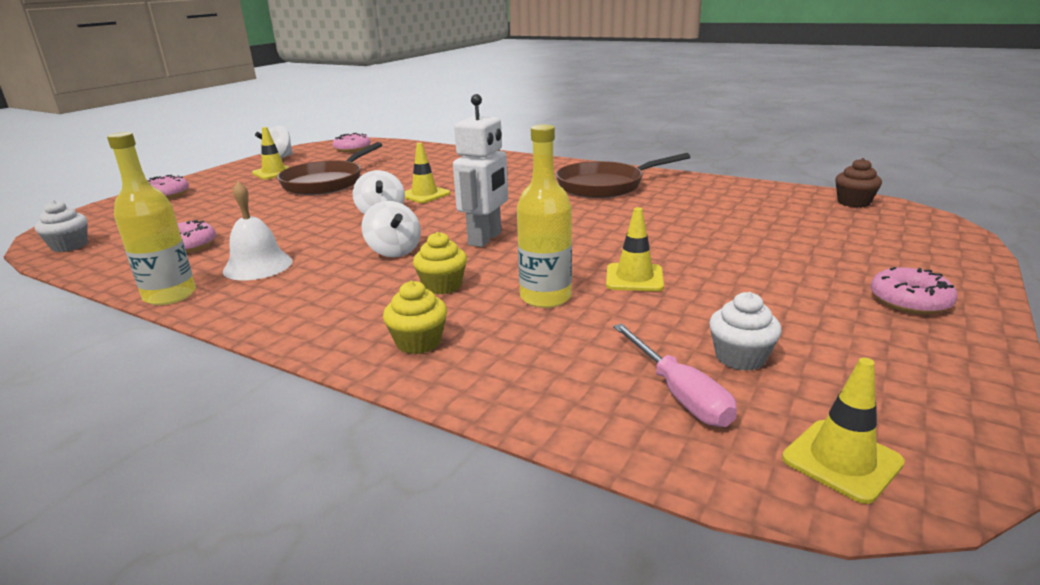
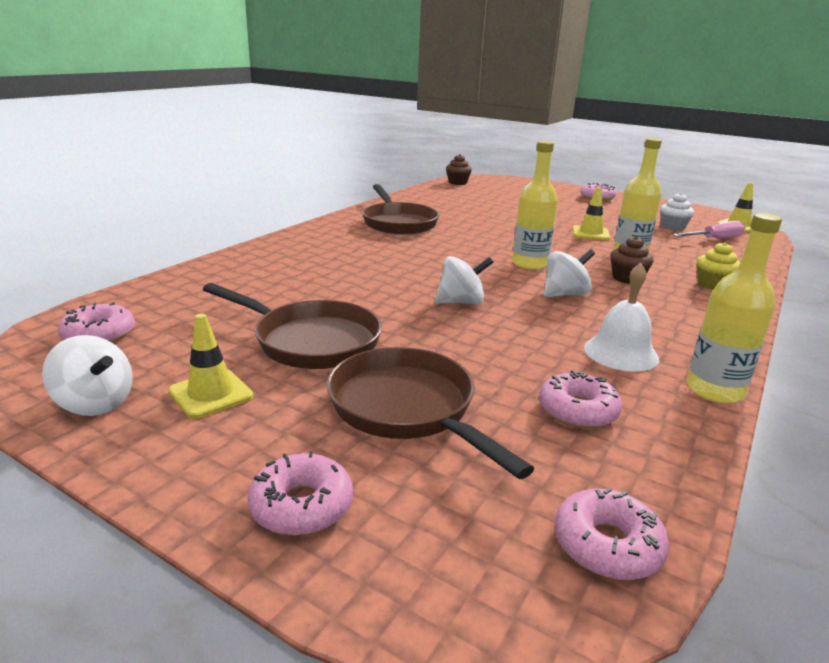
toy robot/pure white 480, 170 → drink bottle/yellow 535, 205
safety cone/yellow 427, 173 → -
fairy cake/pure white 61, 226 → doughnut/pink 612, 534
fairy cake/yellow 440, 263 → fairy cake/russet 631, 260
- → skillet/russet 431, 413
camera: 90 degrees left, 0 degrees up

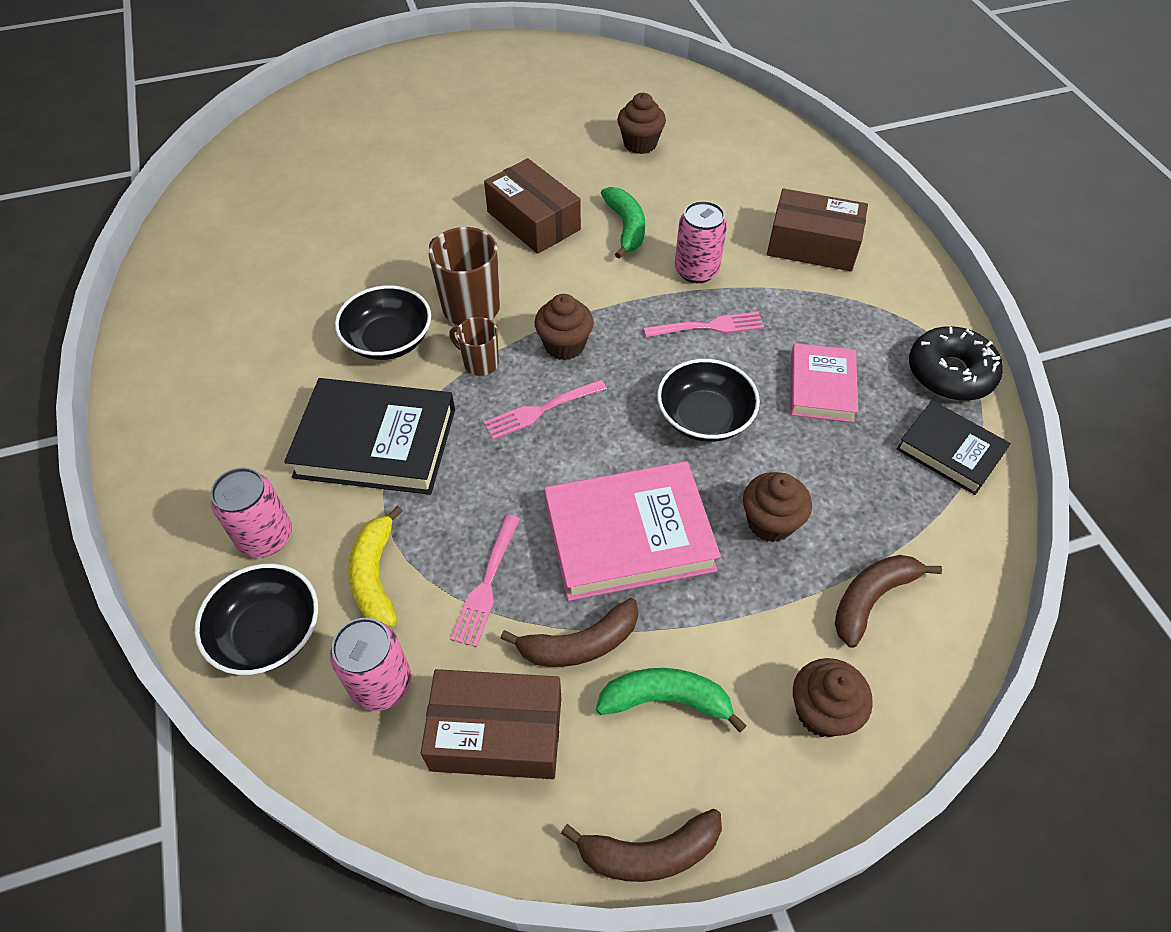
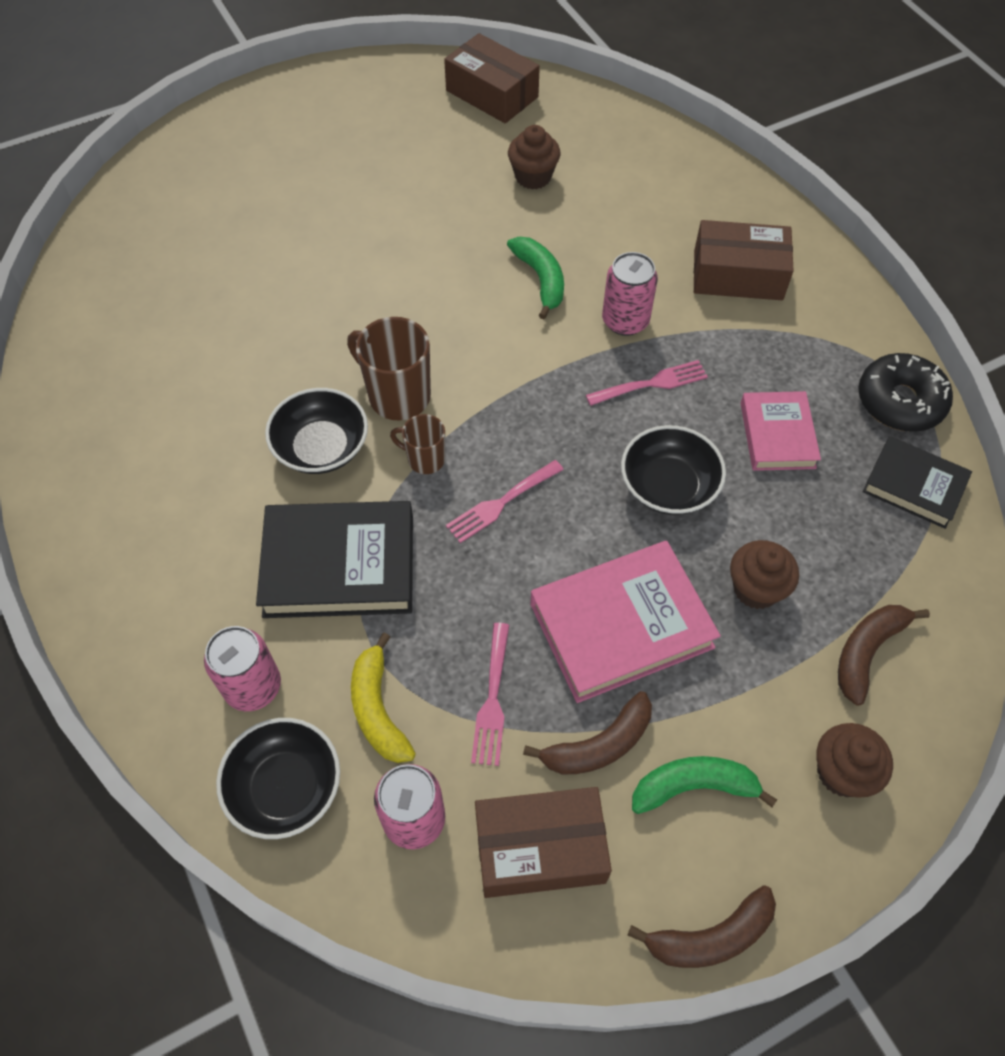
parcel/russet 532, 206 → parcel/russet 492, 78, shifted
fairy cake/russet 564, 327 → -
camera: 10 degrees left, 5 degrees up

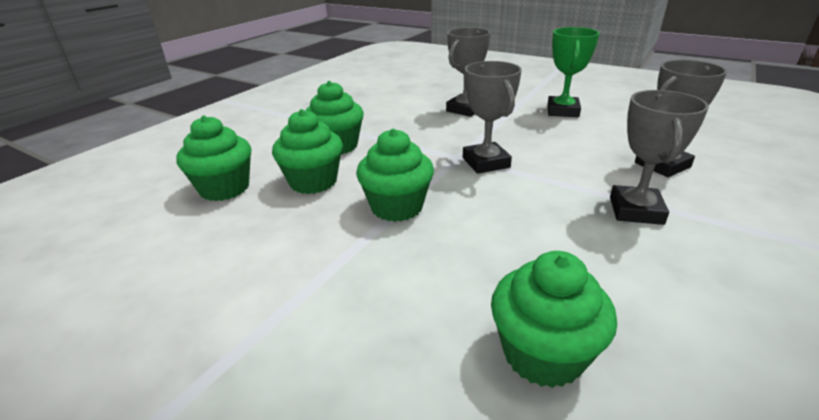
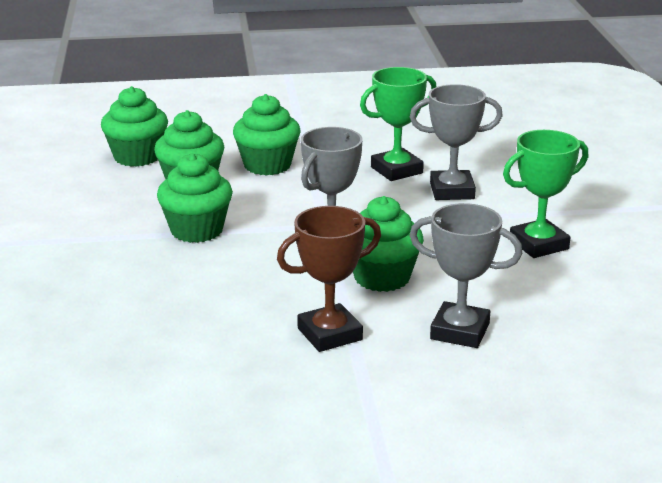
prize cup/gray 659, 157 → prize cup/russet 329, 279
fairy cake/emerald 554, 319 → fairy cake/emerald 388, 244, shifted
- → prize cup/emerald 398, 124
camera: 50 degrees right, 5 degrees down

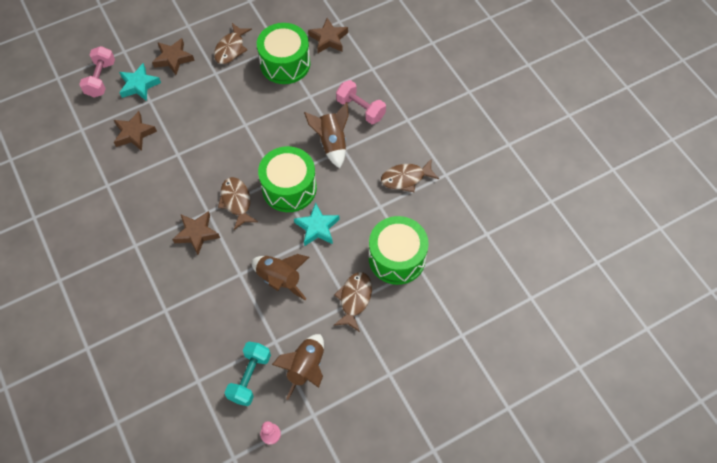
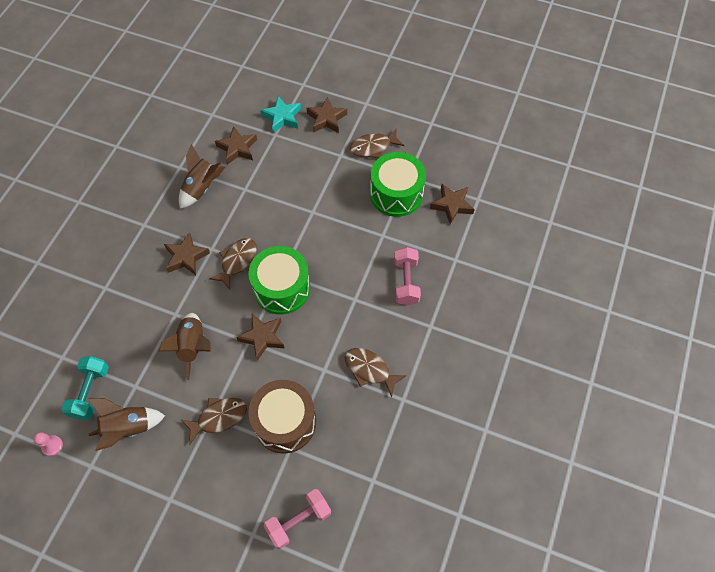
hand weight/pink 97, 72 → hand weight/pink 297, 519, shifted
toy rocket/russet 326, 135 → toy rocket/russet 202, 176, shifted
star/turquoise 317, 224 → star/russet 260, 337
drum/emerald 399, 250 → drum/russet 282, 417
hand weight/turquoise 247, 374 → hand weight/turquoise 85, 388, 60 degrees counterclockwise
camera: 50 degrees right, 0 degrees up

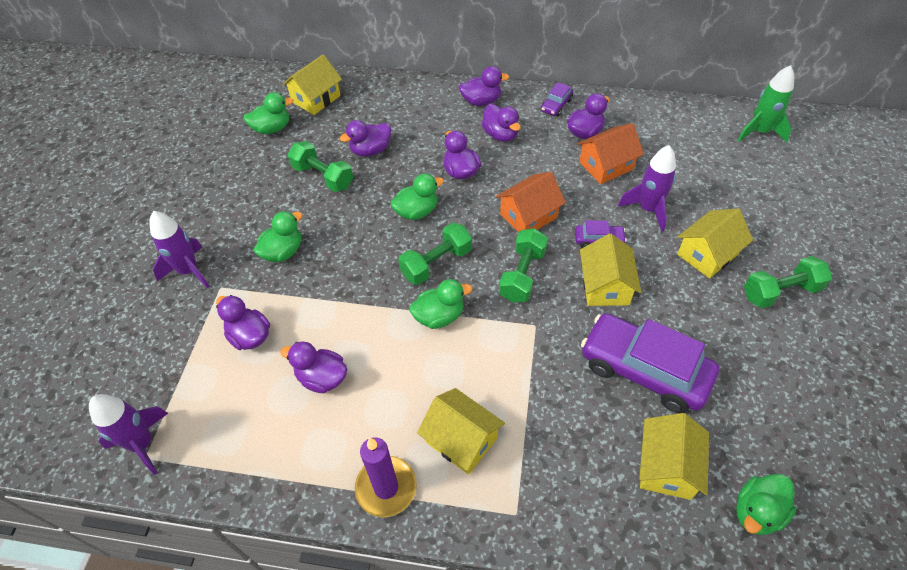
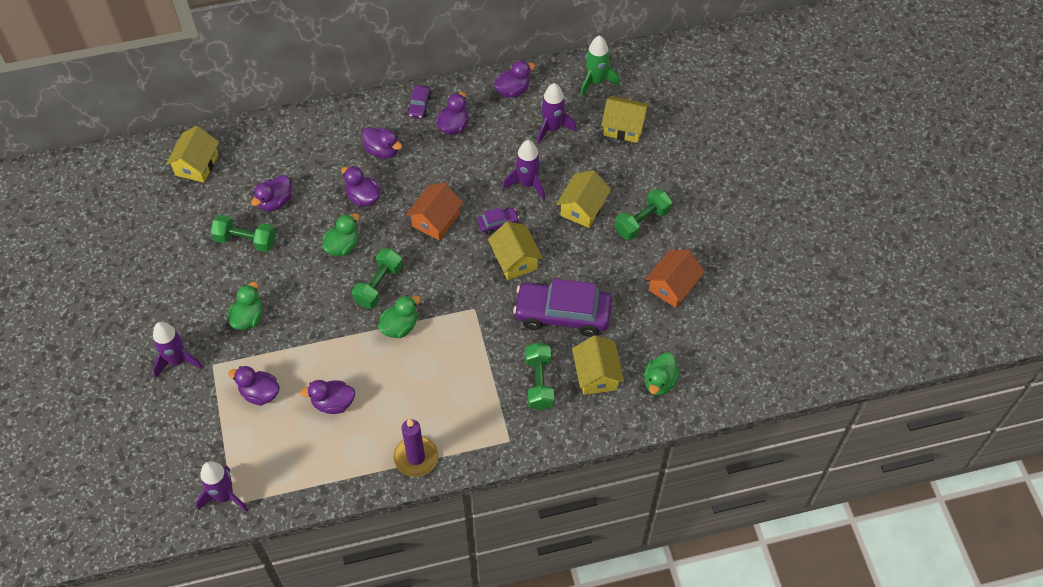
rubber duck/royal purple 484, 86 → rubber duck/royal purple 514, 79, shifted
rubber duck/emerald 268, 113 → -
cottage/orange 610, 153 → cottage/orange 675, 279, shifted
hand weight/emerald 523, 265 → hand weight/emerald 539, 376, shifted
cottage/yellow 461, 431 → cottage/yellow 625, 119, shifted
- → toy rocket/royal purple 557, 114
camera: 25 degrees left, 5 degrees up

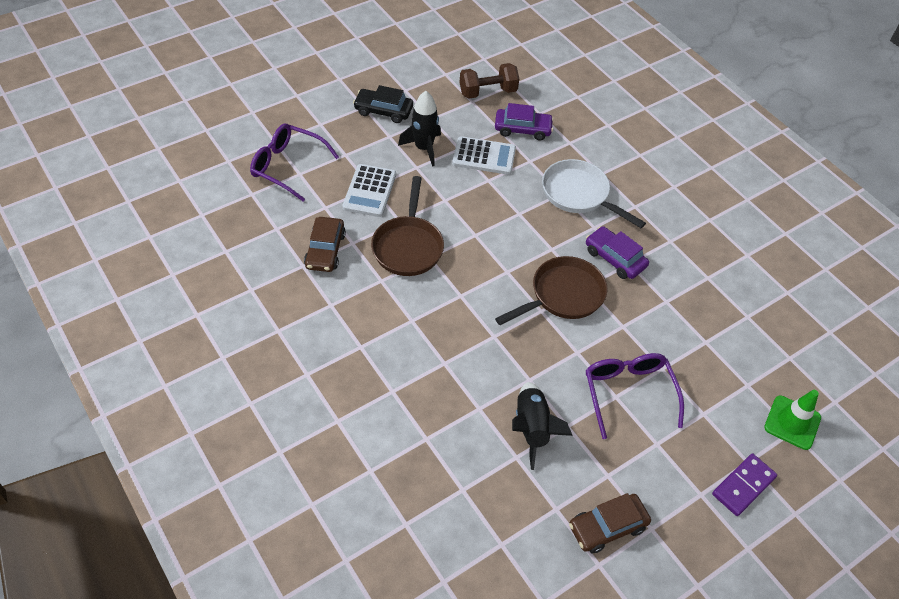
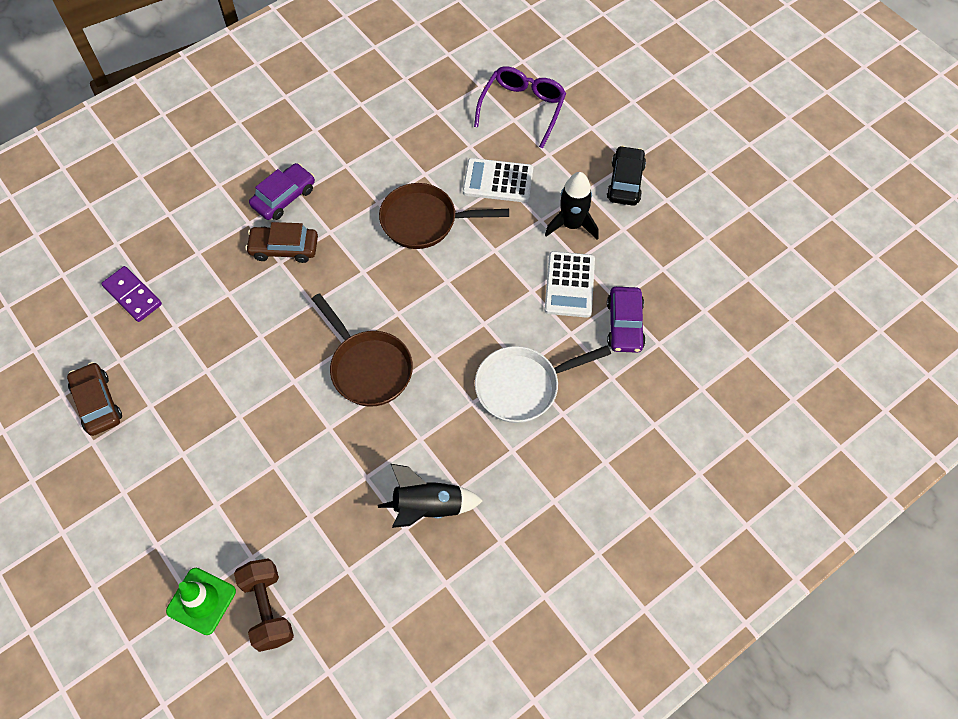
hand weight/russet 489, 81 → hand weight/russet 264, 605, shifted
skillet/pure white 594, 193 → skillet/pure white 543, 384, 150 degrees counterclockwise
car/russet 325, 244 → car/russet 281, 242, shifted
car/royal purple 617, 252 → car/royal purple 282, 191, shifted
spectacles/royal purple 635, 396 → -
toy rocket/ebony 542, 426 → toy rocket/ebony 430, 496, shifted
domino tile/royal purple 744, 484 → domino tile/royal purple 131, 294, shifted
camera: 90 degrees right, 10 degrees up

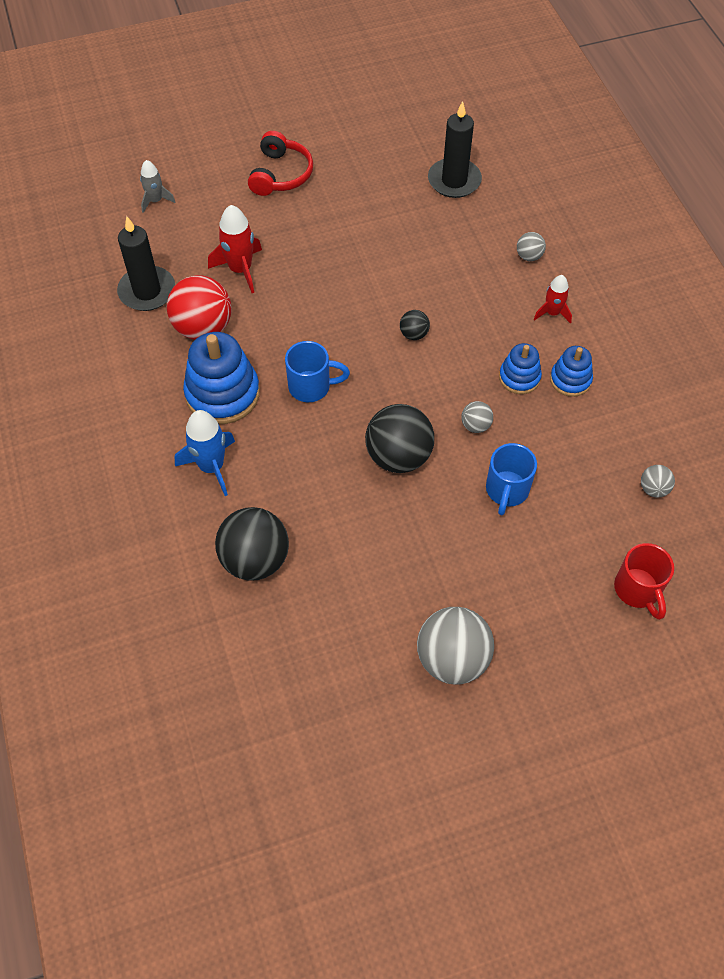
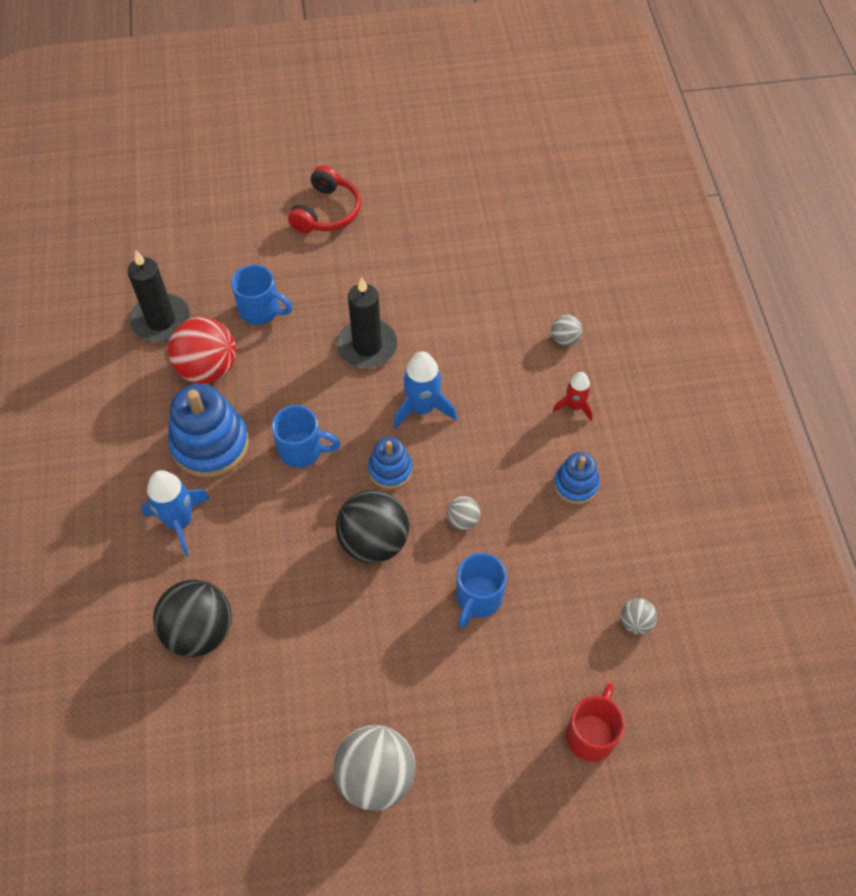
candle/ebony 455, 149 → candle/ebony 367, 322, shifted
toy rocket/gray 157, 186 → -
toy rocket/crimson 235, 249 → tea mug/cobalt 262, 294
play ball/ebony 415, 325 → toy rocket/cobalt 425, 390
ring stacker/cobalt 520, 368 → ring stacker/cobalt 390, 463, shifted
tea mug/crimson 644, 581 → tea mug/crimson 595, 722, 150 degrees counterclockwise
camera: 10 degrees right, 0 degrees up

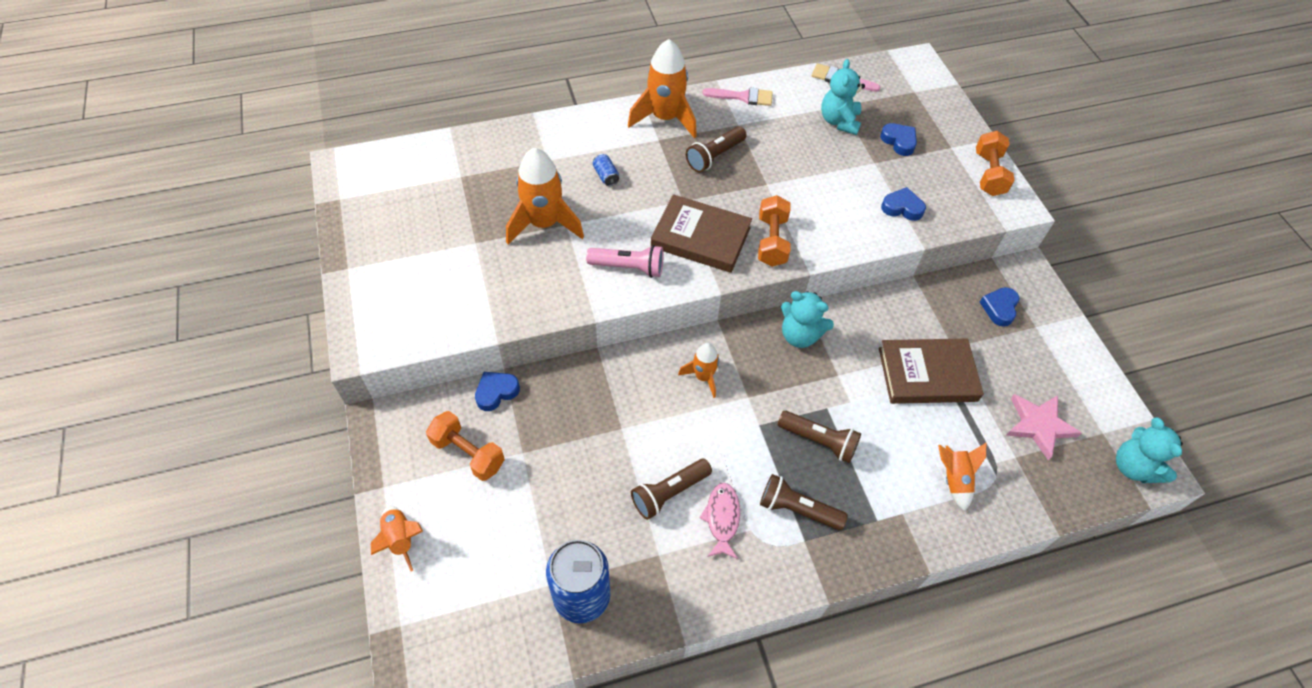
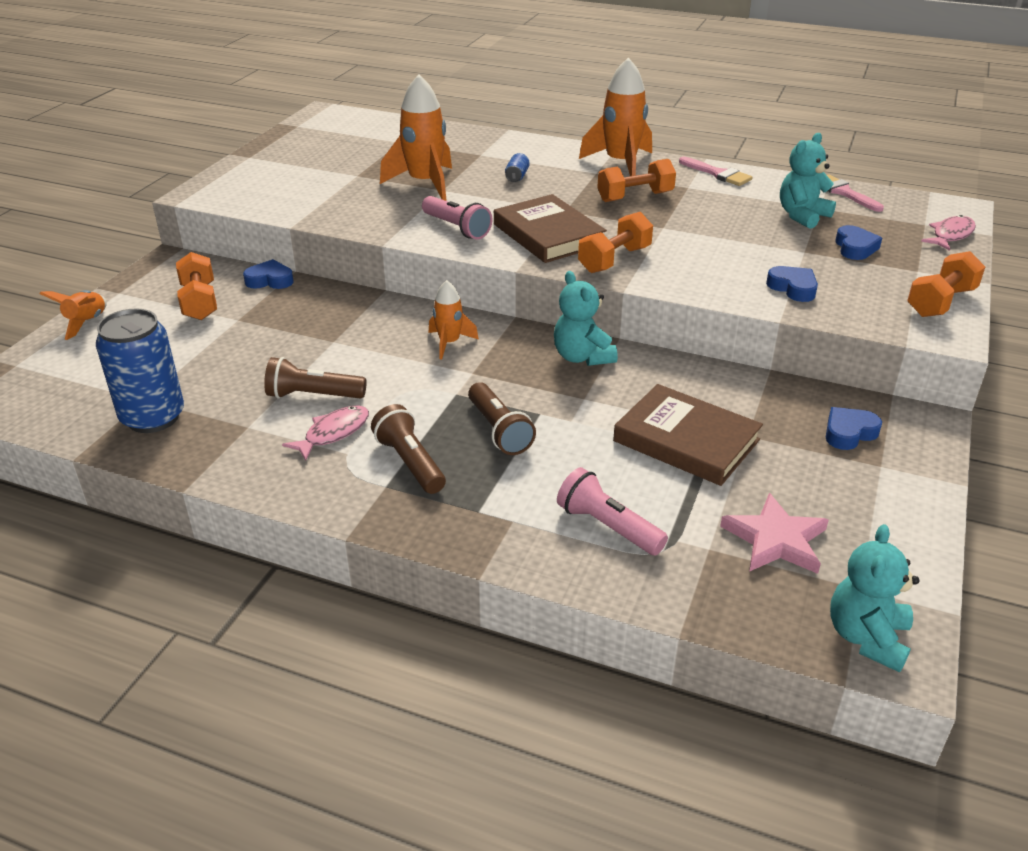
flashlight/russet 716, 149 → hand weight/orange 636, 180
toy rocket/orange 962, 477 → flashlight/pink 612, 511
- → fish/pink 948, 233
camera: 40 degrees right, 20 degrees down

